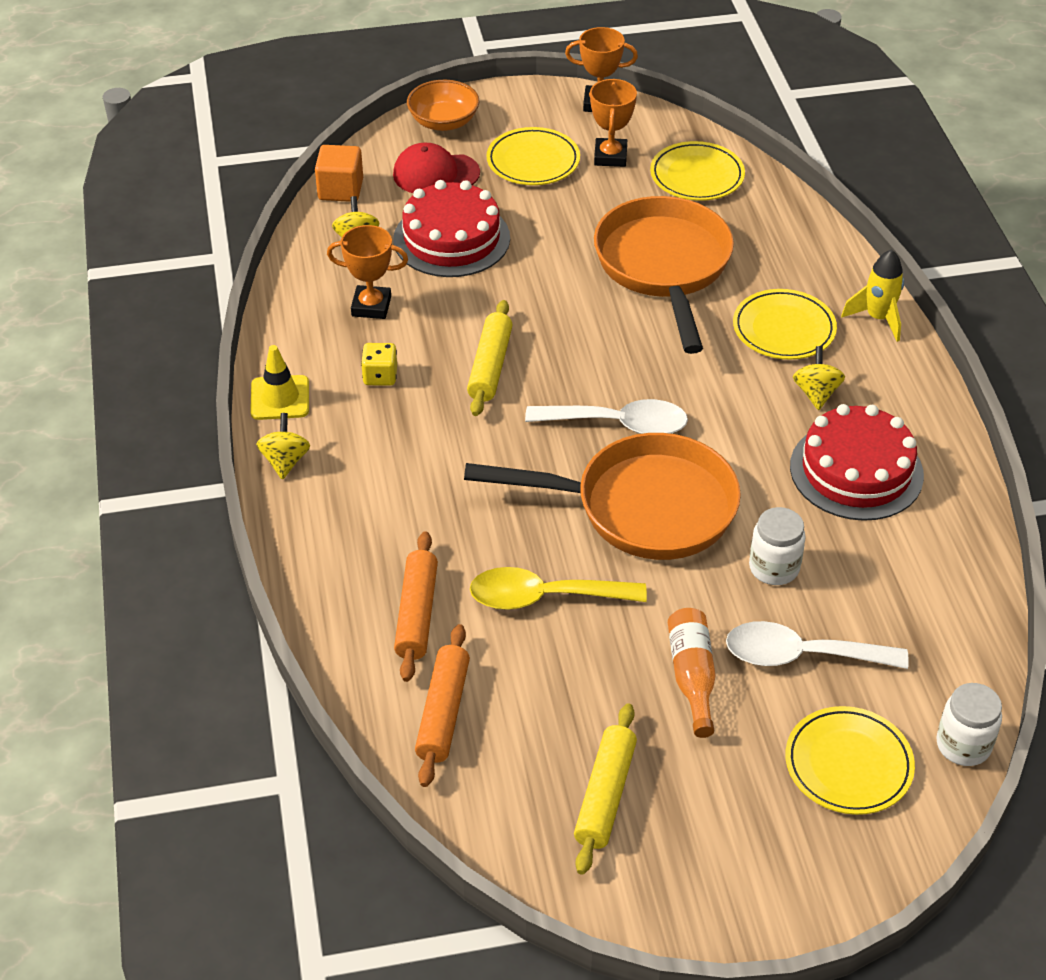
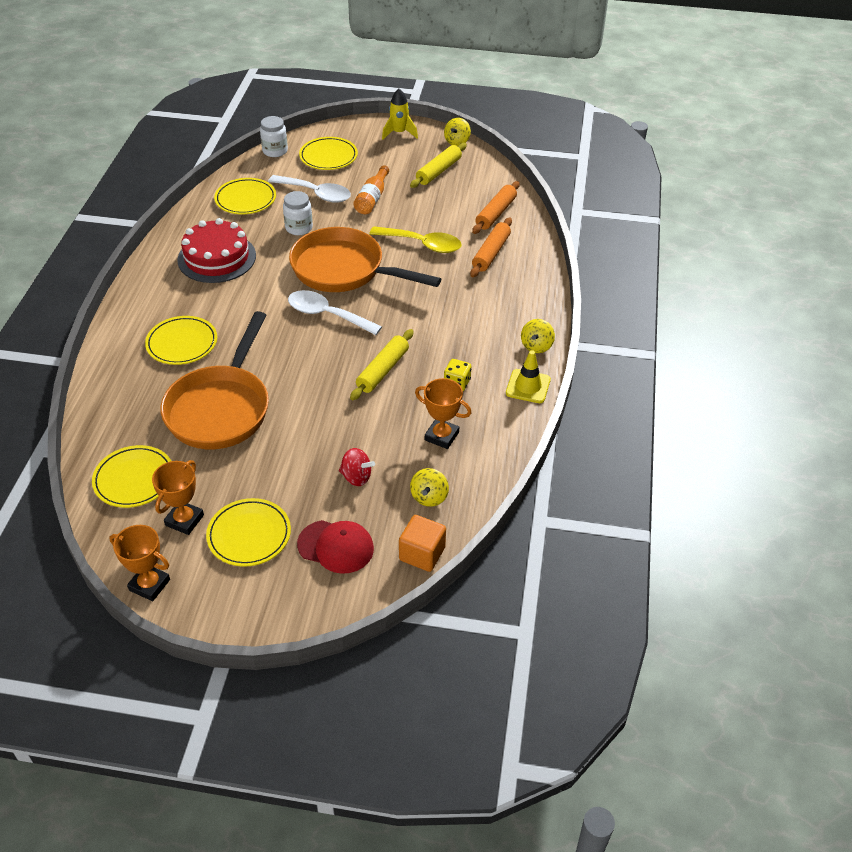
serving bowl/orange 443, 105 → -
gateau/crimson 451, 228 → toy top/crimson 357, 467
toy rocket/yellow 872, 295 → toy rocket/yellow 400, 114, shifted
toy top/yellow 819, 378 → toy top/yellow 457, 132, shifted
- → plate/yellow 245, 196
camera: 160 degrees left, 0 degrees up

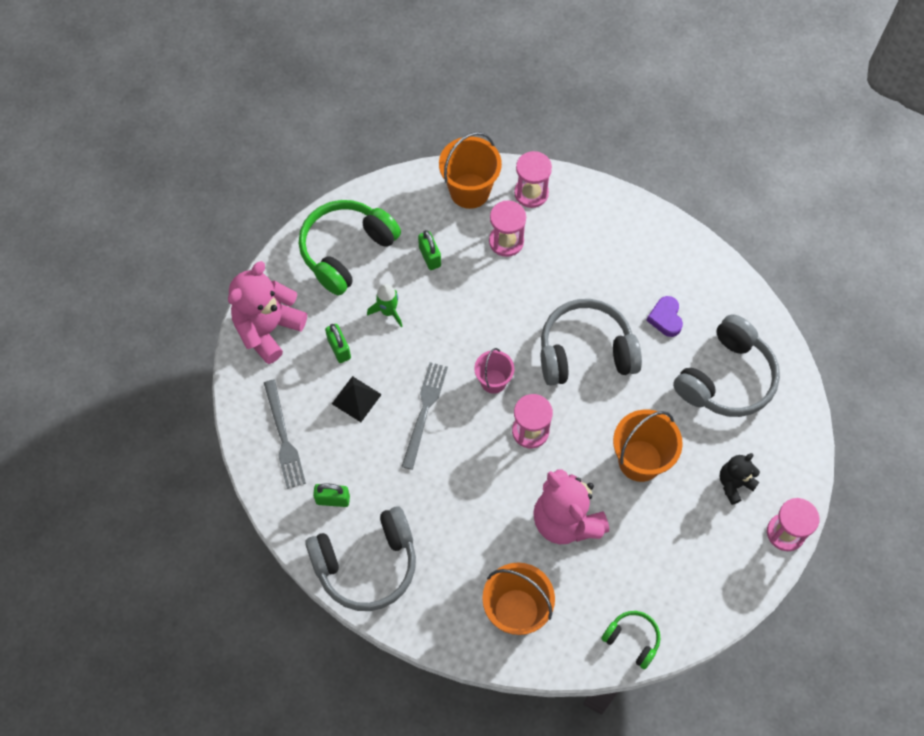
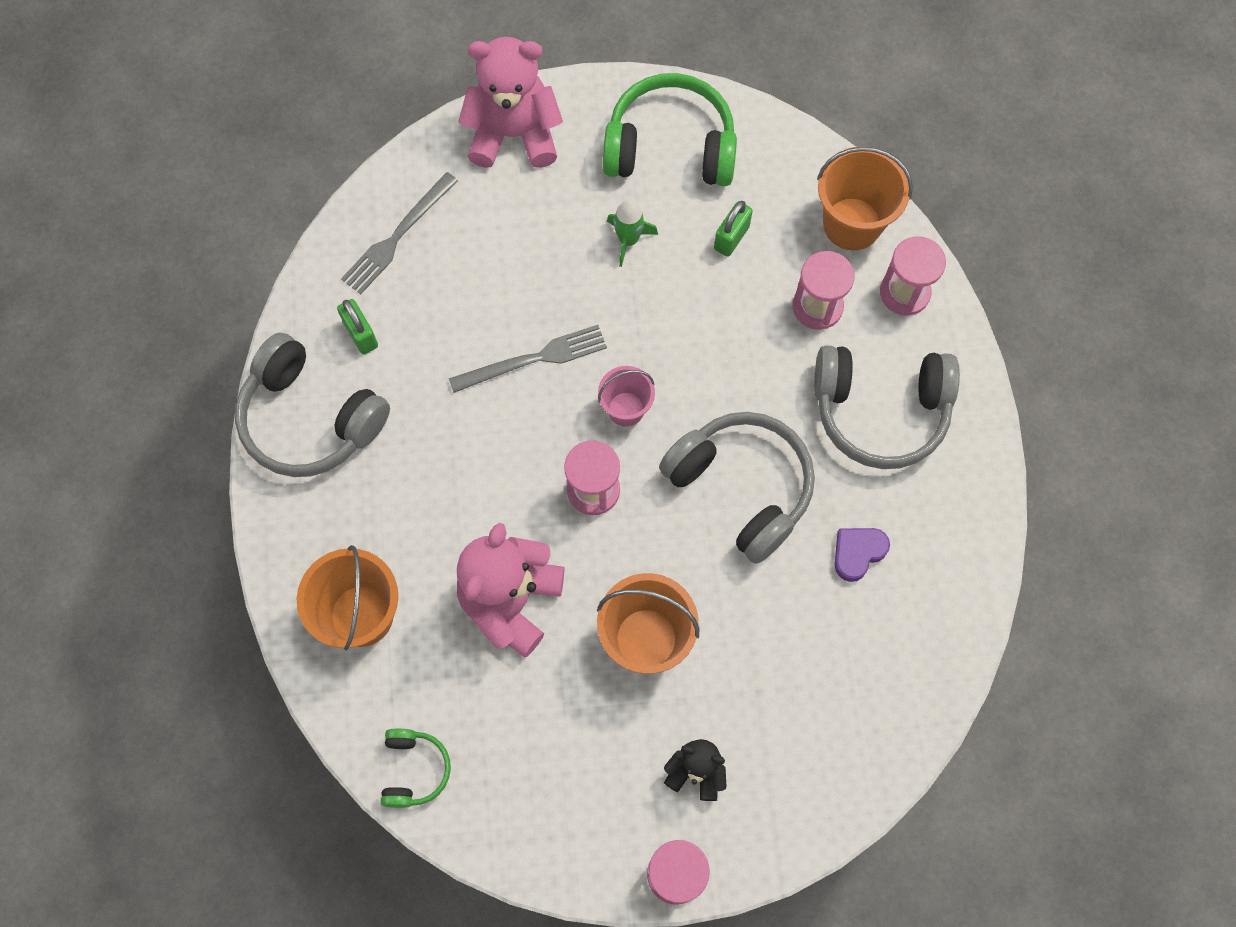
over-ear headphones/gray 726, 365 → over-ear headphones/gray 887, 407, shifted
padlock/emerald 338, 343 → -
pyramid shape/ebony 357, 399 → -
camera: 55 degrees right, 5 degrees up

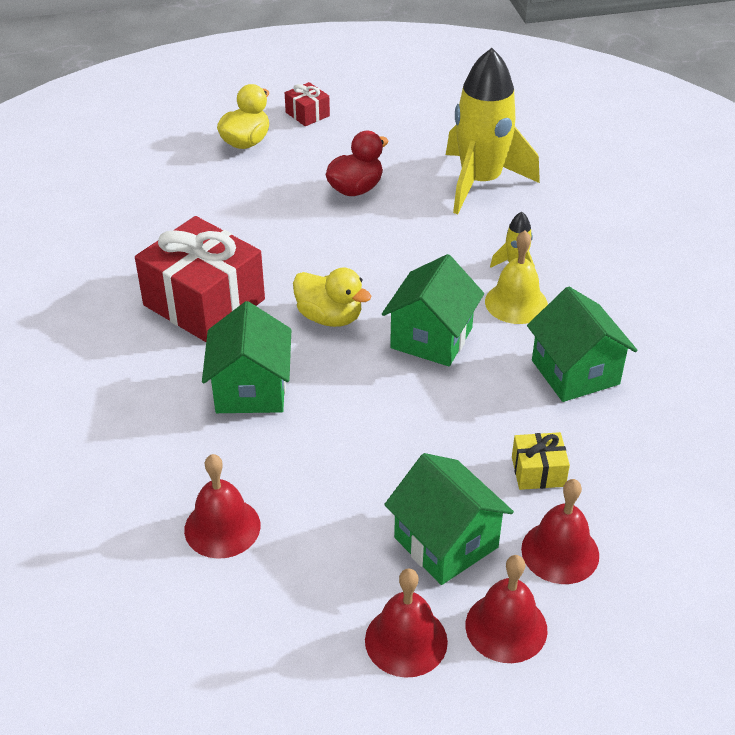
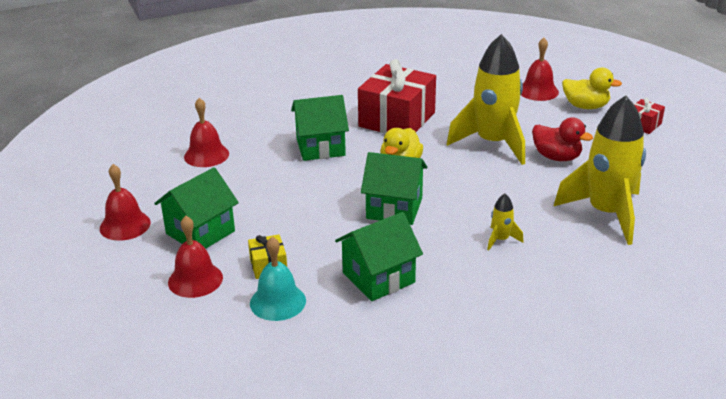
hand bell/yellow 516, 277 → -
hand bell/crimson 507, 609 → hand bell/crimson 540, 69, shifted
- → toy rocket/yellow 486, 99
- → hand bell/turquoise 278, 278
camera: 80 degrees right, 10 degrees down

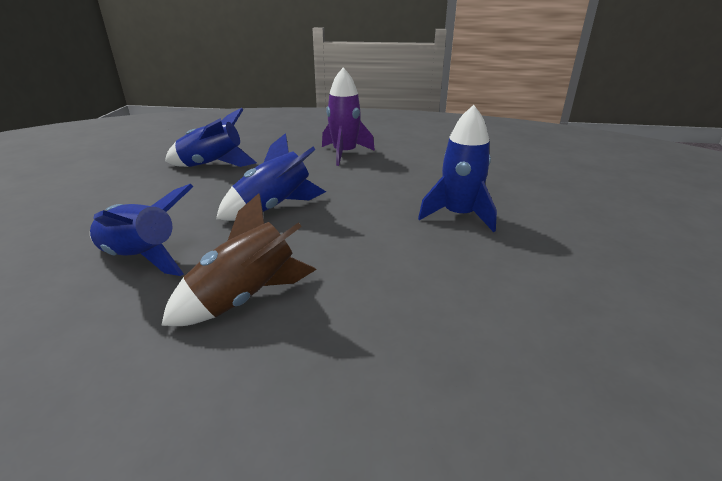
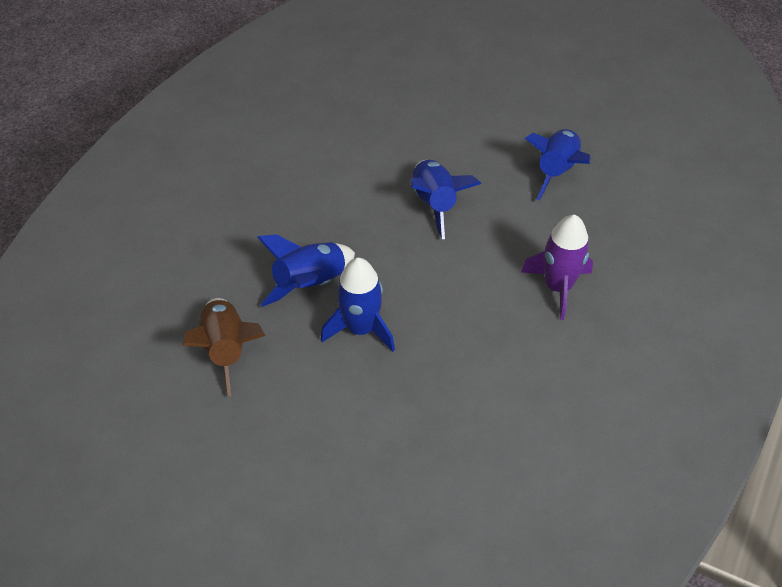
toy rocket/cobalt 141, 230 → toy rocket/cobalt 306, 270, shifted
toy rocket/russet 239, 259 → toy rocket/russet 224, 347, shifted
camera: 110 degrees right, 20 degrees up

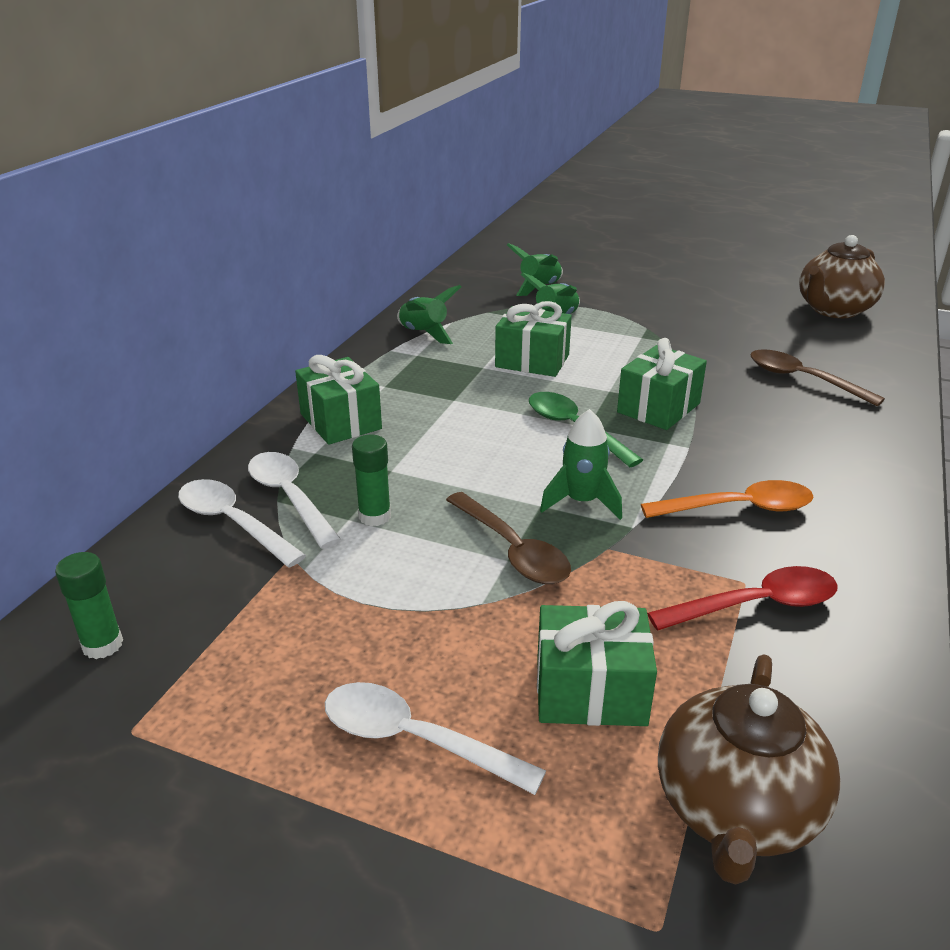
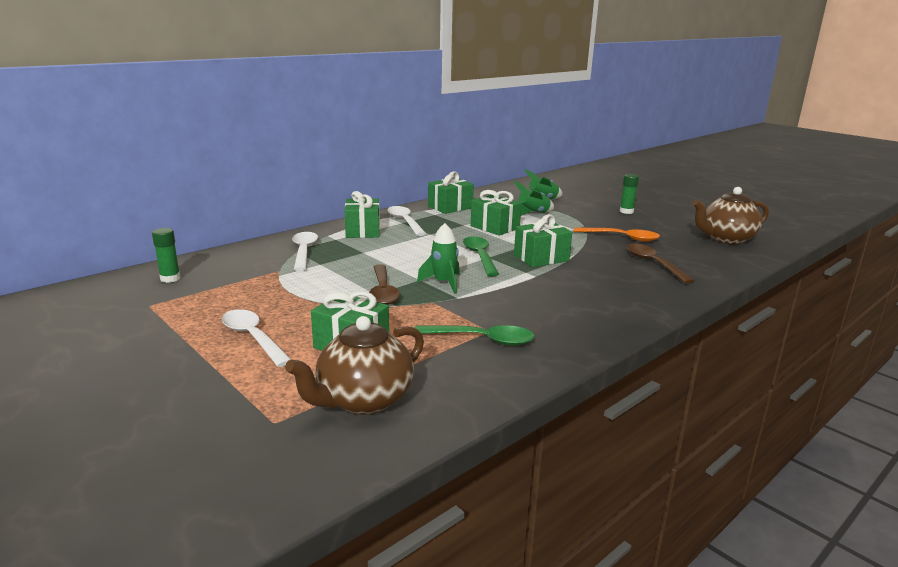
toy rocket/emerald 429, 314 → wrapped gift/emerald 451, 192
glue stick/emerald 371, 480 → glue stick/emerald 629, 194, shifted
tablespoon/pure white 242, 523 → tablespoon/pure white 406, 221, shifted
tablespoon/orange 727, 499 → tablespoon/orange 617, 235, shifted
tablespoon/crimson 742, 598 → tablespoon/emerald 474, 335
camera: 25 degrees right, 10 degrees down

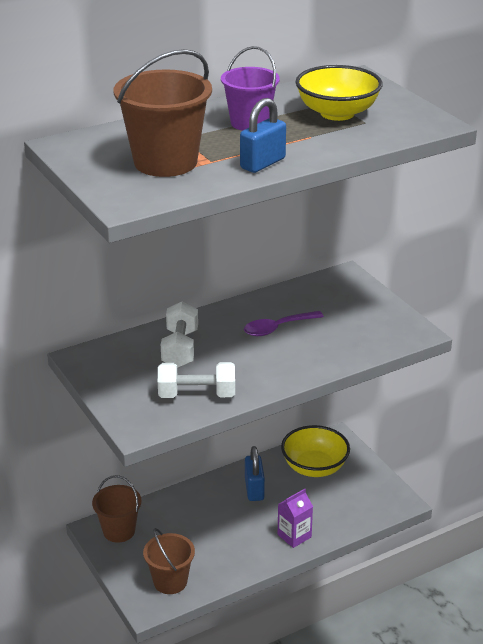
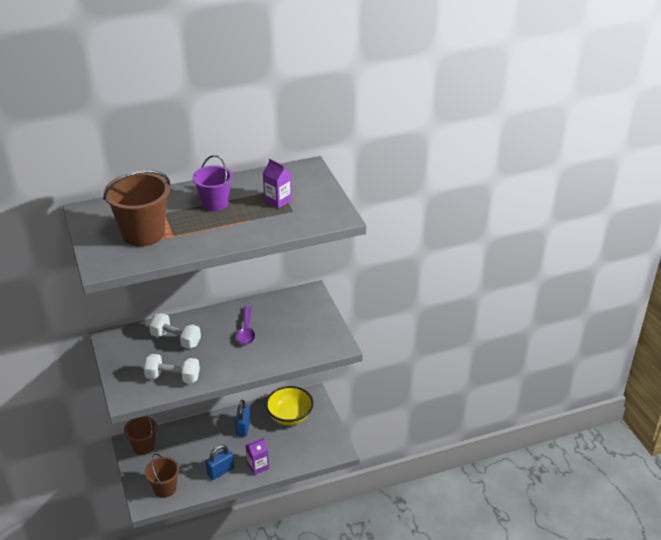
serving bowl/yellow 339, 93 → milk carton/royal purple 277, 184
padlock/cobalt 263, 135 → padlock/cobalt 219, 462, shifted
hand weight/pure white 179, 334 → hand weight/pure white 175, 331, 75 degrees counterclockwise
tablespoon/royal purple 284, 323 → tablespoon/royal purple 246, 325, 75 degrees counterclockwise
camera: 10 degrees right, 5 degrees up

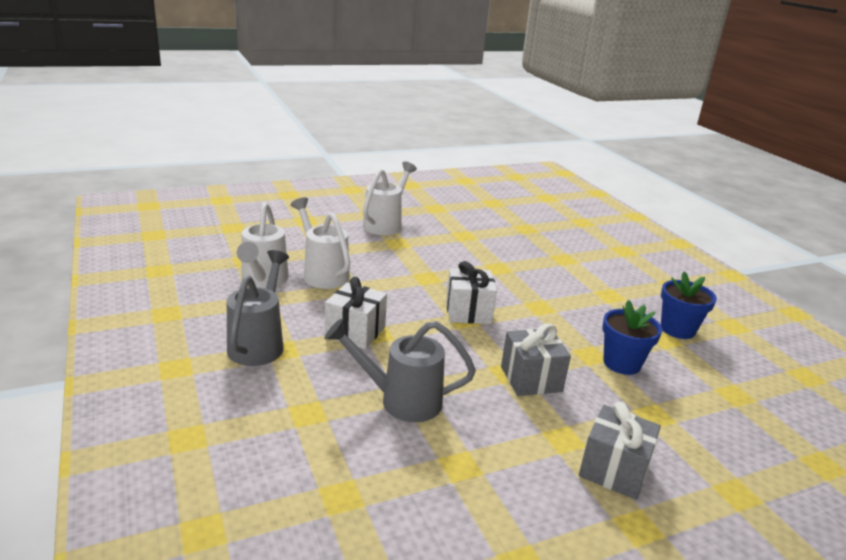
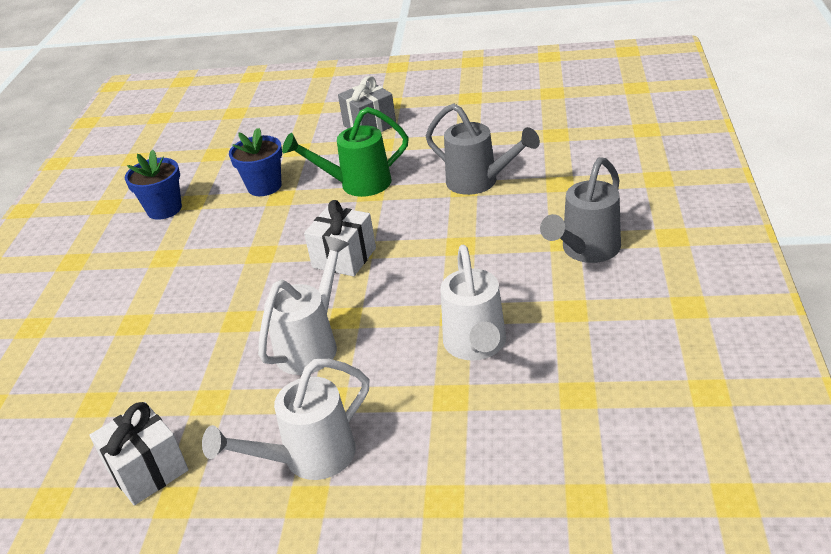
sprinkling can/pure white 263, 245 → sprinkling can/pure white 303, 305, shifted
wrapped gift/pure white 356, 313 → wrapped gift/pure white 139, 454, shifted
wrapped gift/gray 536, 360 → sprinkling can/emerald 345, 152
camera: 145 degrees left, 10 degrees up

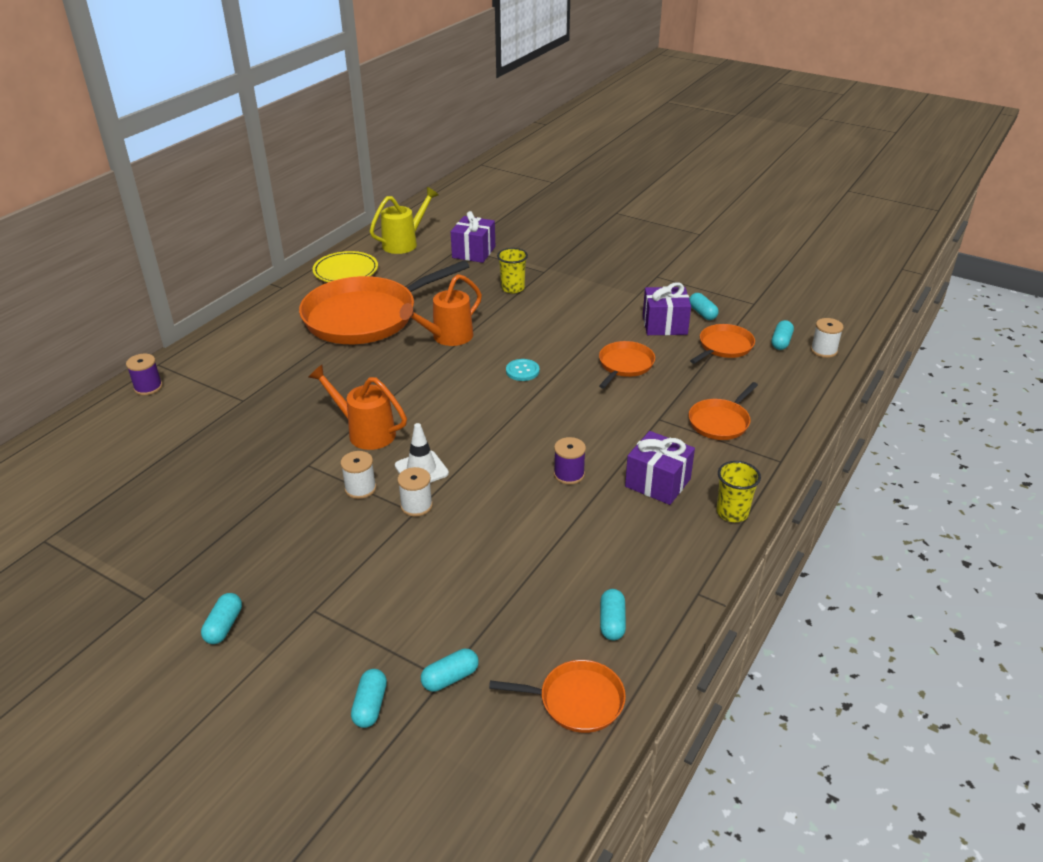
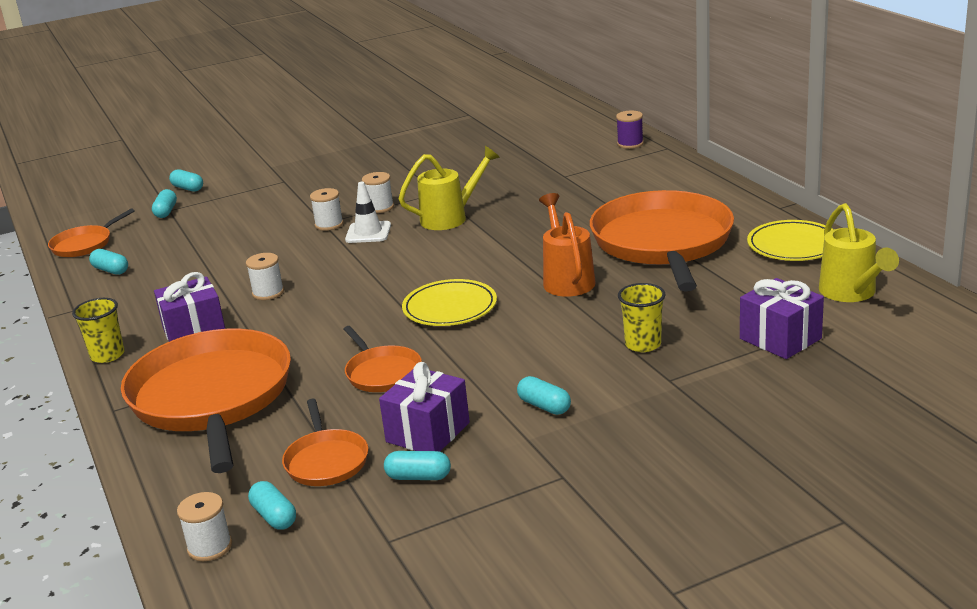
shirt button/turquoise 523, 370 → plate/yellow 449, 302
sprinkling can/orange 357, 407 → sprinkling can/yellow 449, 188
skillet/orange 723, 411 → skillet/orange 206, 401, x2.17
reel of thread/royal purple 570, 461 → reel of thread/pure white 265, 276
pill shape/turquoise 221, 618 → pill shape/turquoise 544, 395, shifted
camera: 125 degrees right, 10 degrees down

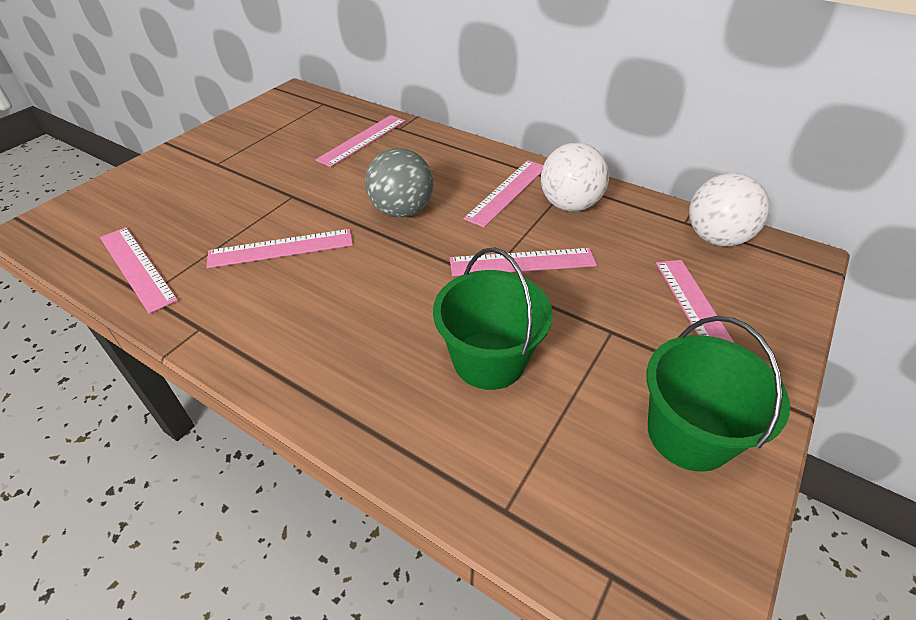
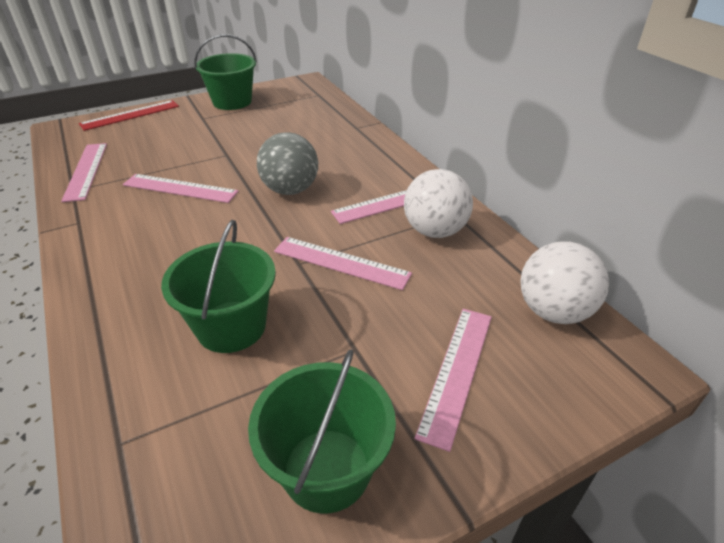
ruler/pink 360, 141 → -
- → pail/emerald 225, 72
- → ruler/crimson 129, 115
camera: 30 degrees right, 5 degrees down

